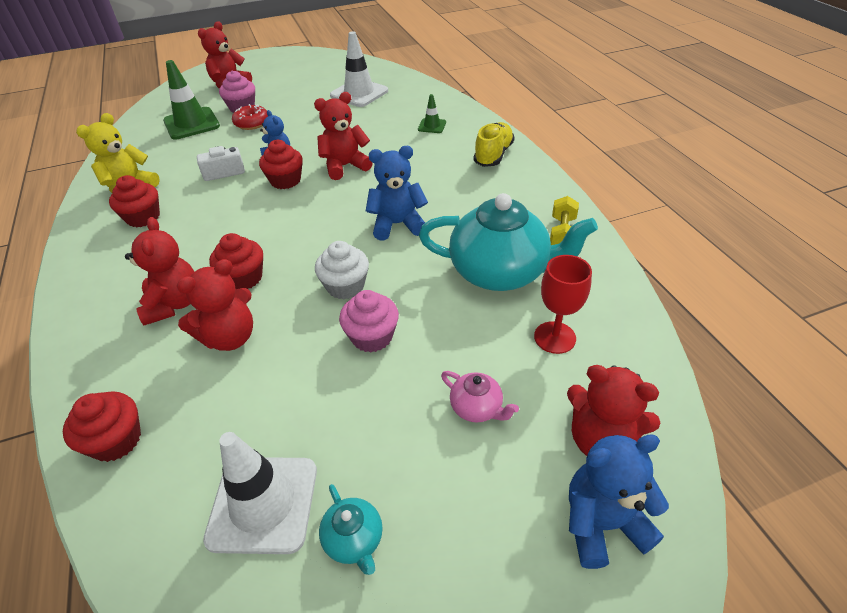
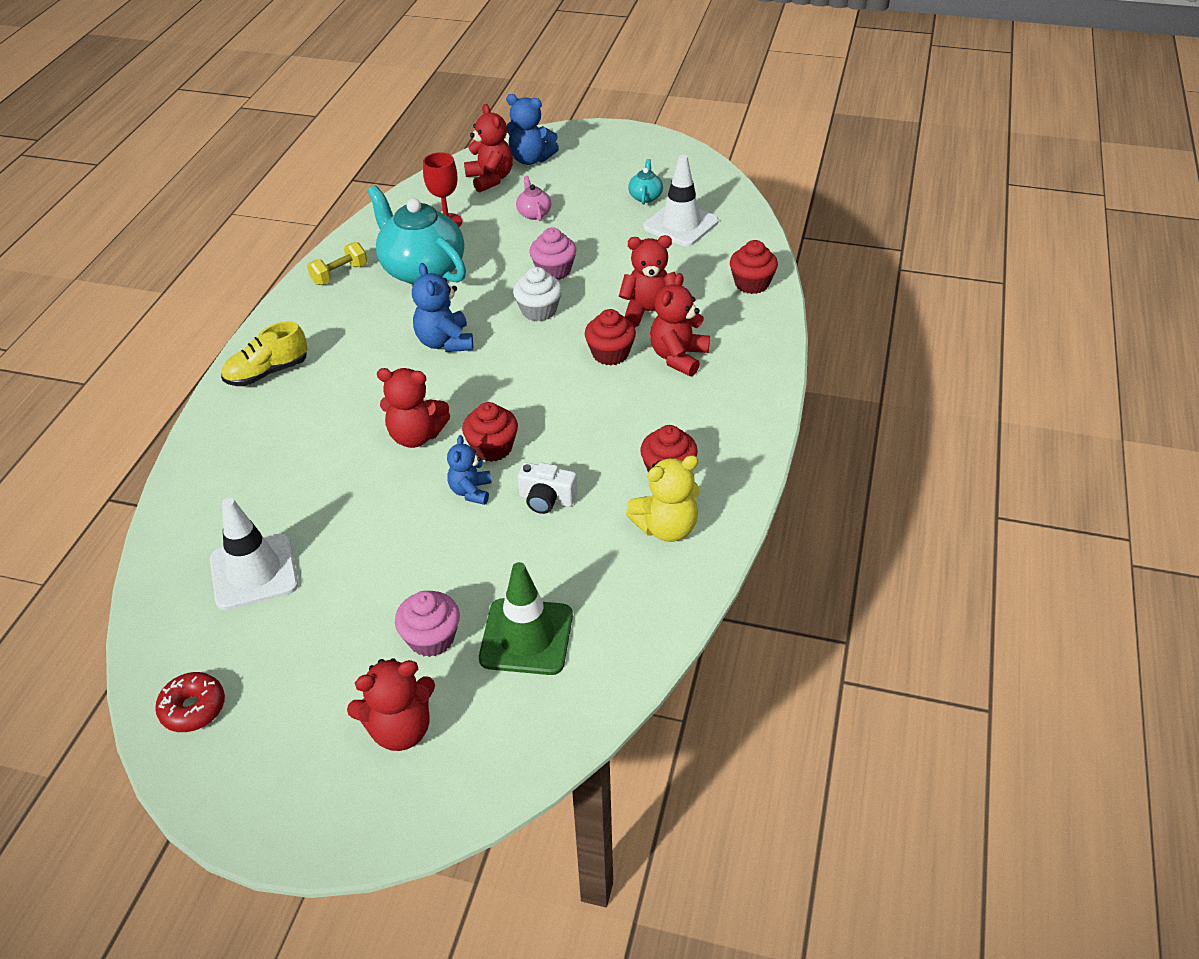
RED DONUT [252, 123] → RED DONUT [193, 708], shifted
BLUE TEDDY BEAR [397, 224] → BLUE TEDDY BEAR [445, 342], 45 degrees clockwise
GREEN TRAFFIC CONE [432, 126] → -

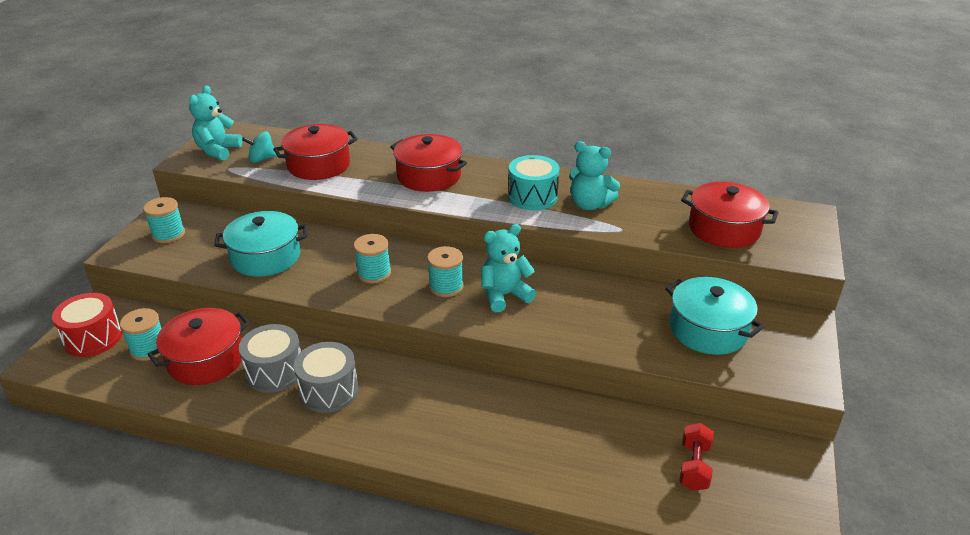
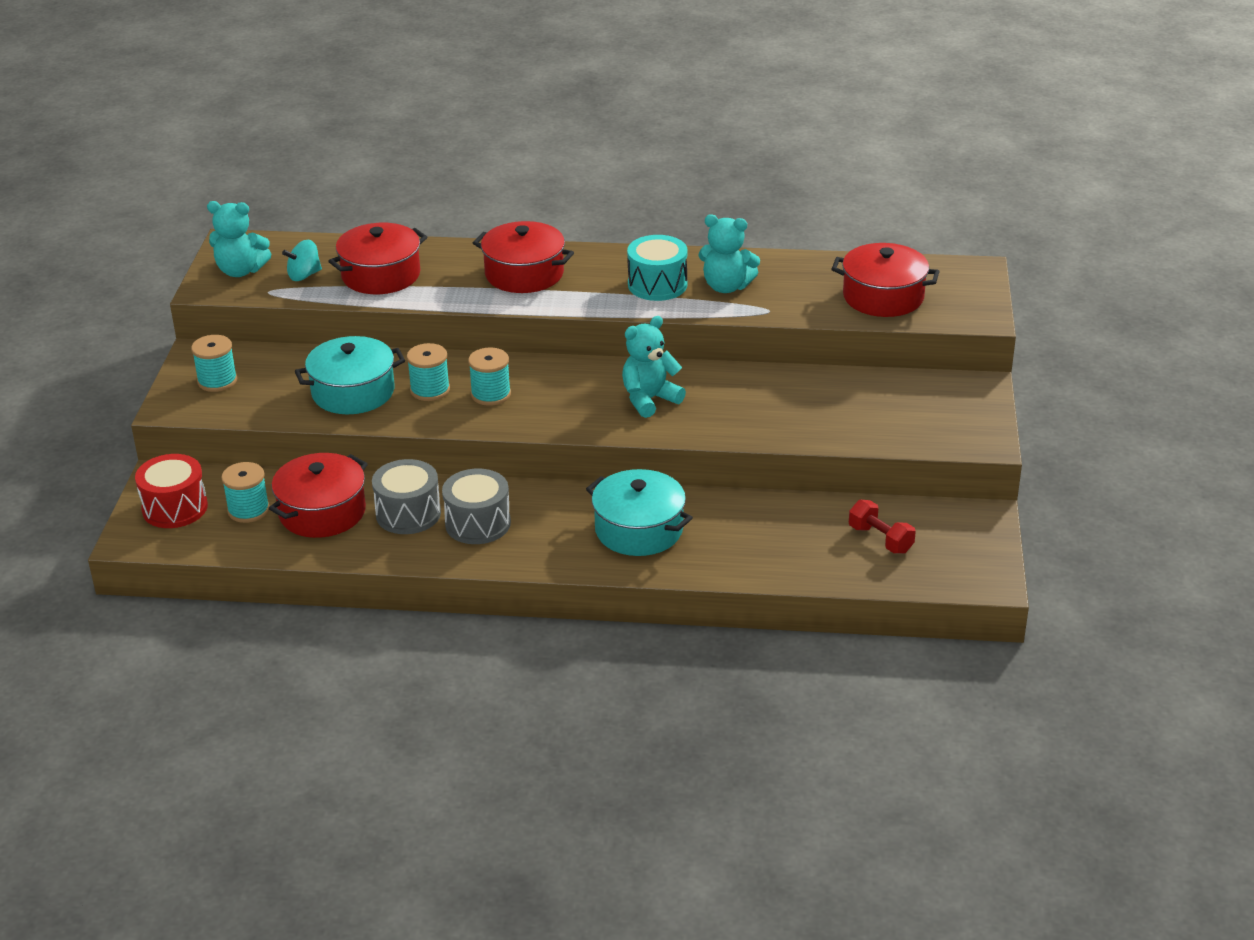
TURQUOISE TEDDY BEAR [218, 151] → TURQUOISE TEDDY BEAR [240, 271], 90 degrees counterclockwise
TURQUOISE SPOOL [446, 286] → TURQUOISE SPOOL [430, 390], shifted
TURQUOISE POT [708, 329] → TURQUOISE POT [639, 529], shifted
RED DUMBBELL [694, 466] → RED DUMBBELL [880, 539], 45 degrees counterclockwise

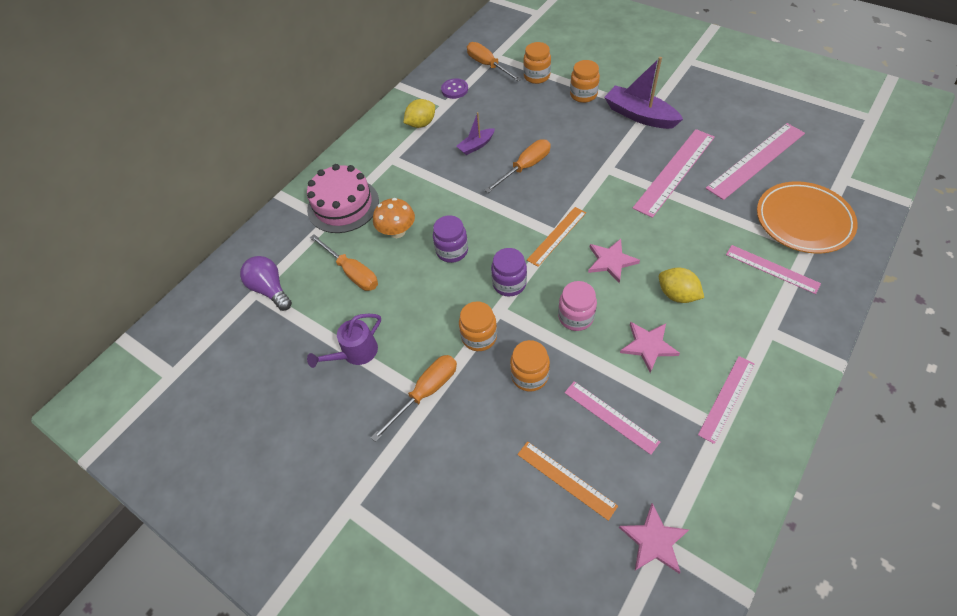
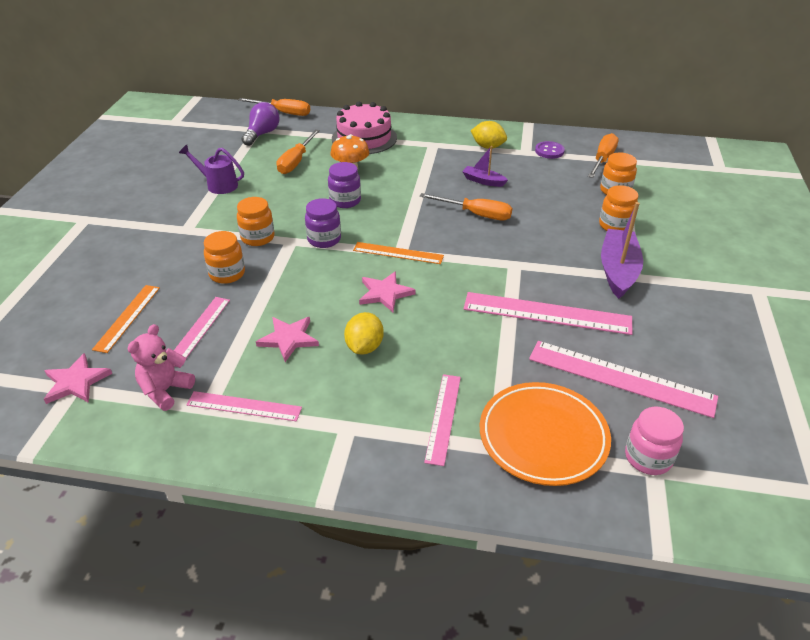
- → PINK TEDDY BEAR [165, 390]
ORANGE SCREWDRIVER [426, 392] → ORANGE SCREWDRIVER [283, 113], shifted
PINK JAR [576, 317] → PINK JAR [648, 457], shifted

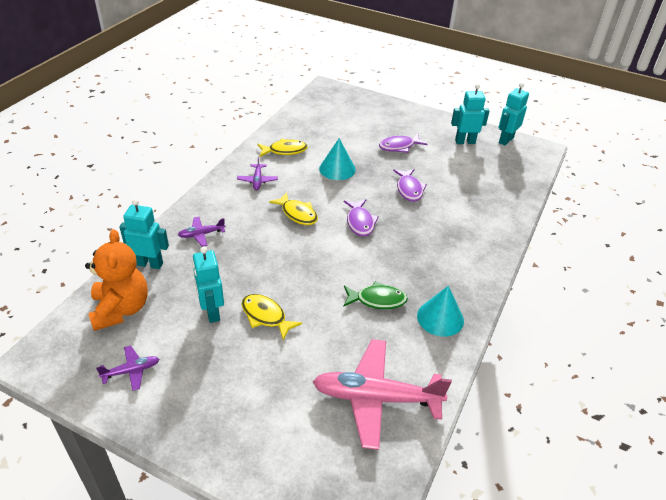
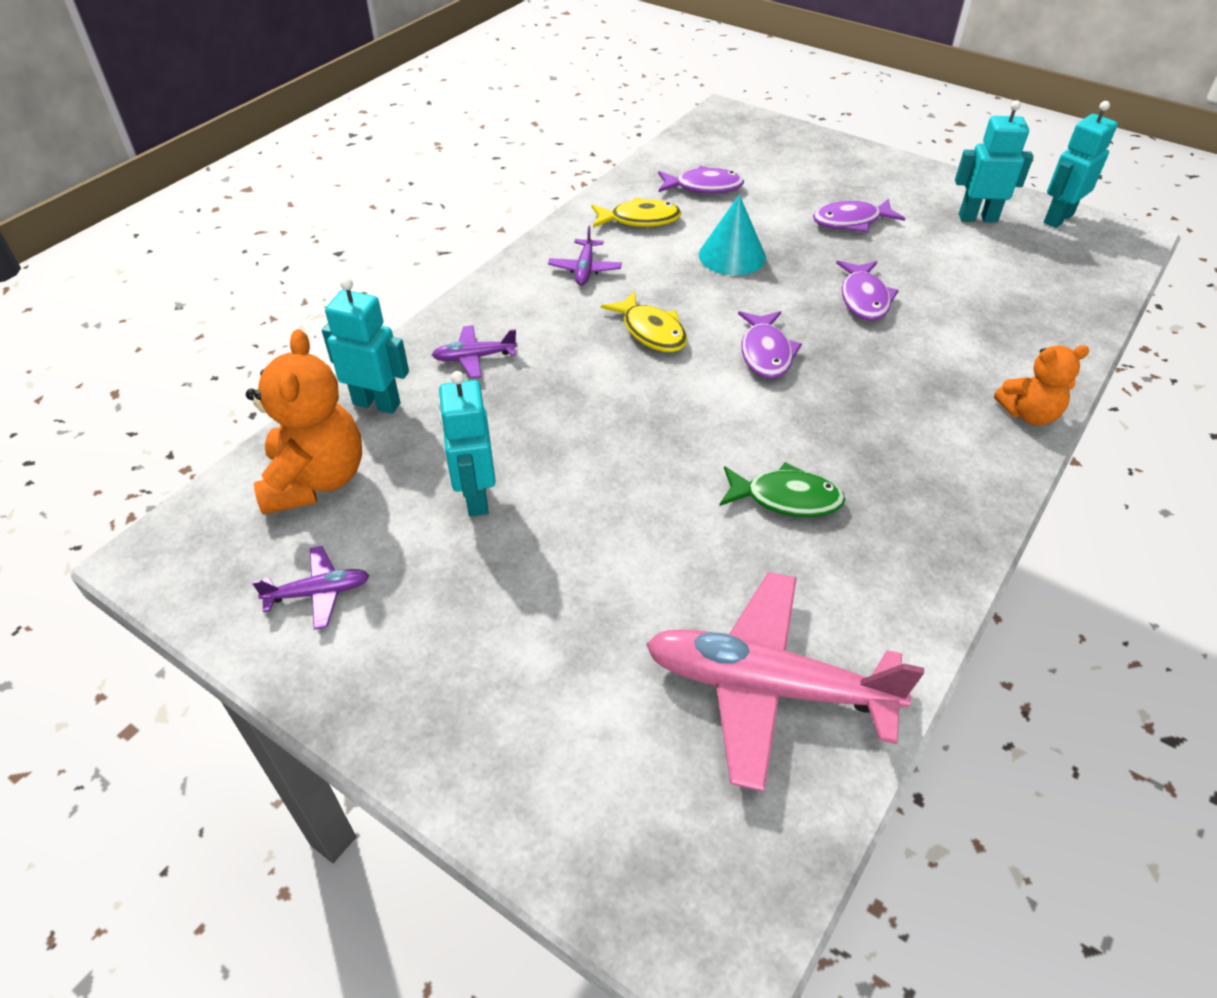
- → PURPLE FISH [703, 187]
- → ORANGE TEDDY BEAR [1029, 414]
YELLOW FISH [266, 316] → -
TURQUOISE CONE [440, 318] → -

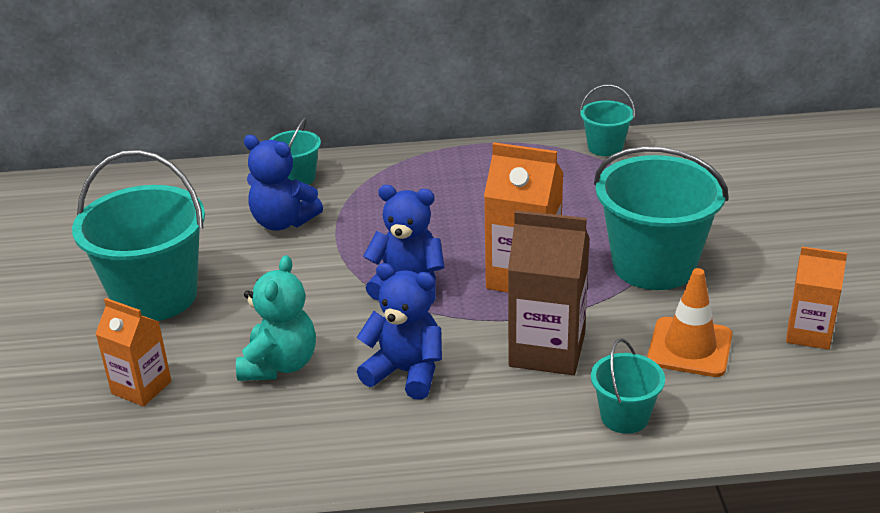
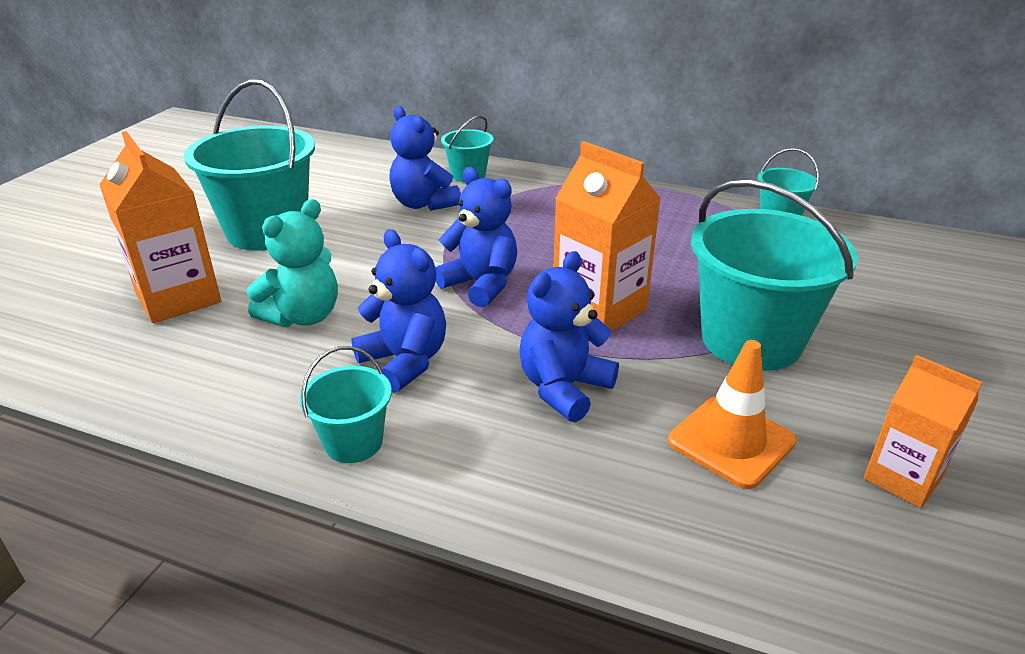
ORANGE CARTON [141, 387] → ORANGE CARTON [178, 298], x1.58
TURQUOISE BUCKET [624, 417] → TURQUOISE BUCKET [353, 442], shifted
BROWN CARTON [547, 350] → BLUE TEDDY BEAR [563, 388]

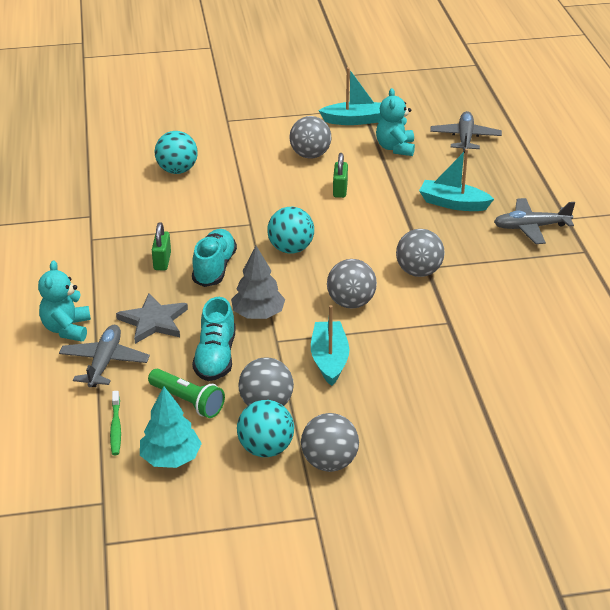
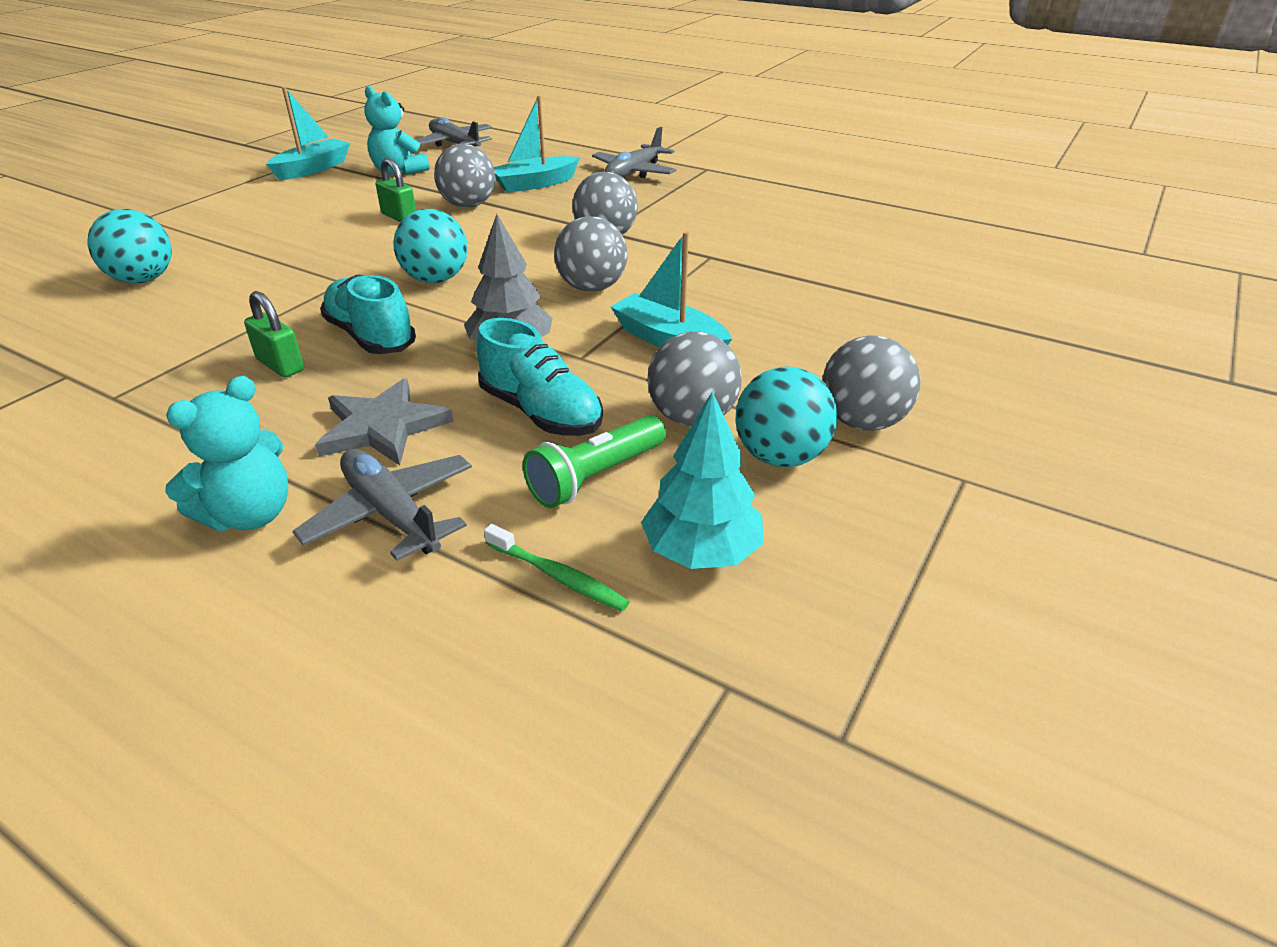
TURQUOISE TEDDY BEAR [67, 329] → TURQUOISE TEDDY BEAR [250, 515], 90 degrees counterclockwise
GREY BALL [310, 155] → GREY BALL [468, 205], shifted
GREEN FLASHLIGHT [187, 401] → GREEN FLASHLIGHT [596, 476], 150 degrees clockwise

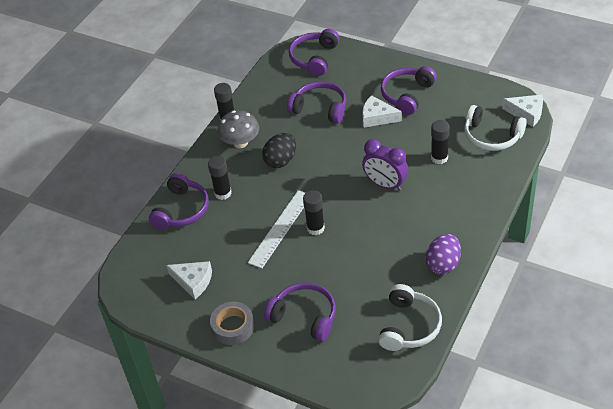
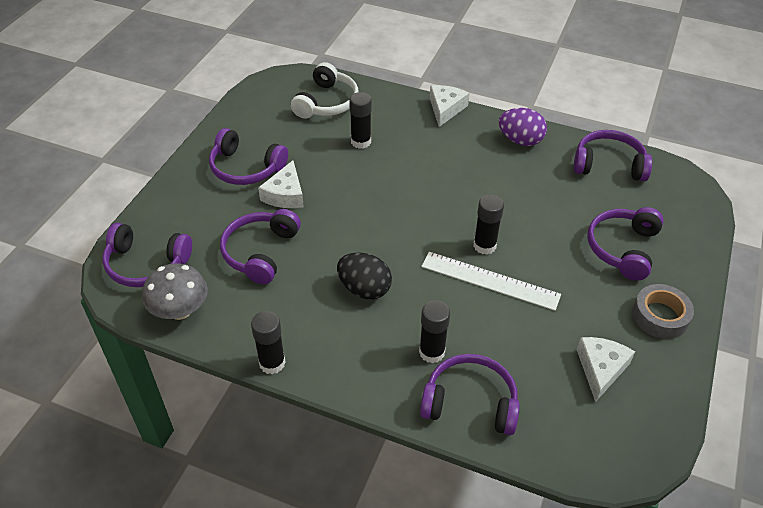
GREY MUSHROOM [240, 142] → GREY MUSHROOM [180, 310], shifted
WHITE CHEESE [526, 113] → WHITE CHEESE [446, 109], shifted
WHITE HEADPHONES [409, 326] → PURPLE HEADPHONES [608, 165]
PURPLE CLOCK [385, 184] → -

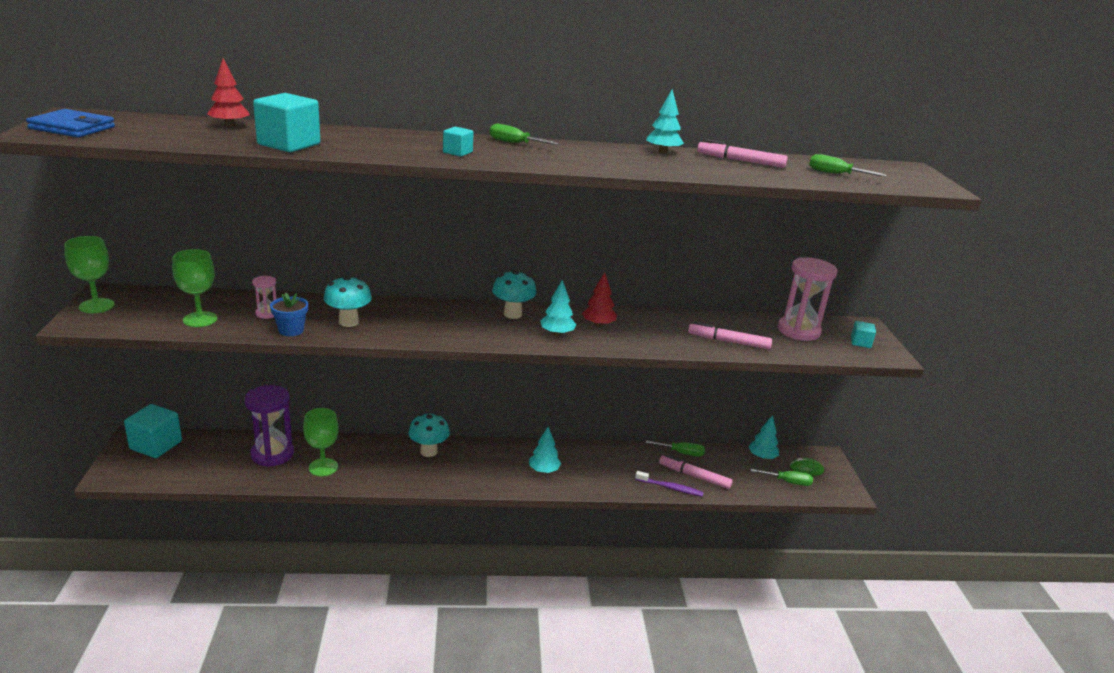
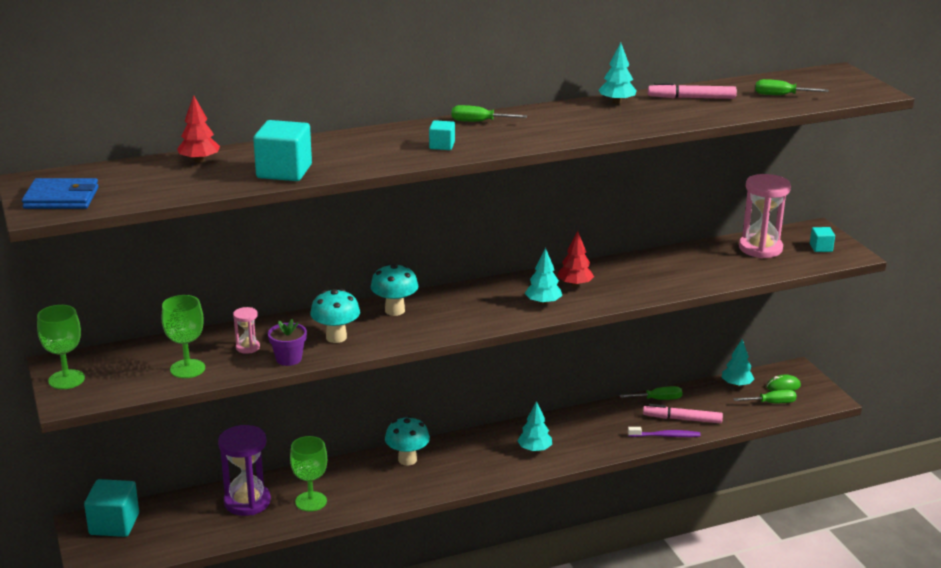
BLUE FLOWER POT [291, 330] → PURPLE FLOWER POT [289, 359]
TURQUOISE MUSHROOM [512, 314] → TURQUOISE MUSHROOM [394, 310], shifted
PINK MARKER [728, 341] → -

